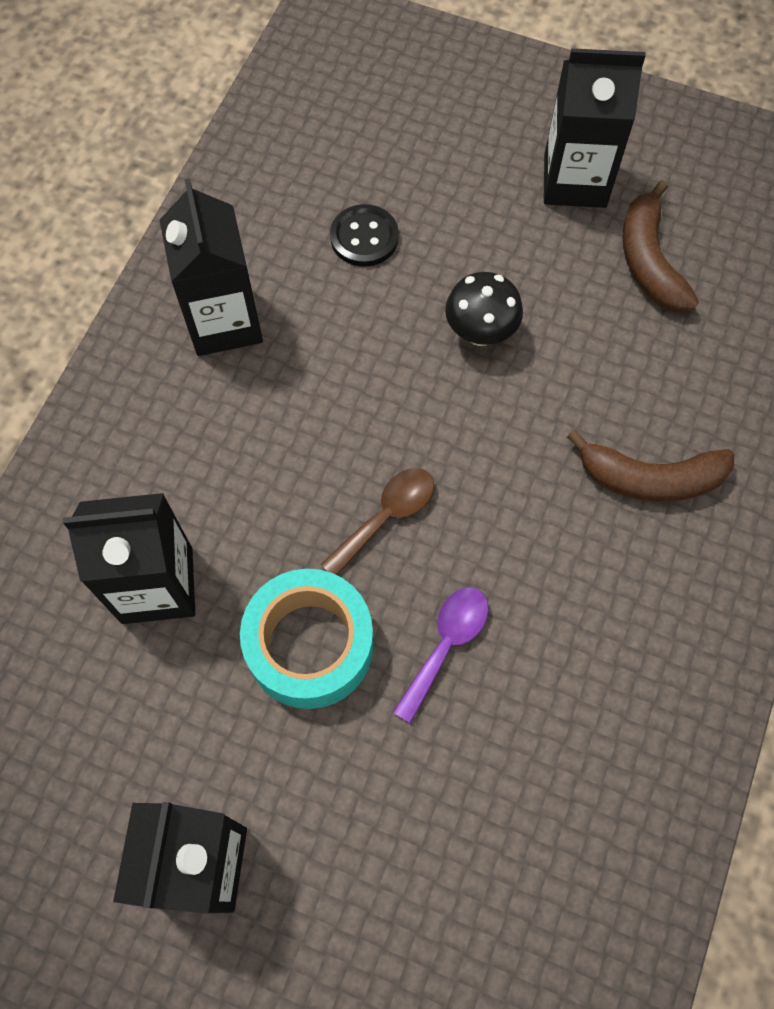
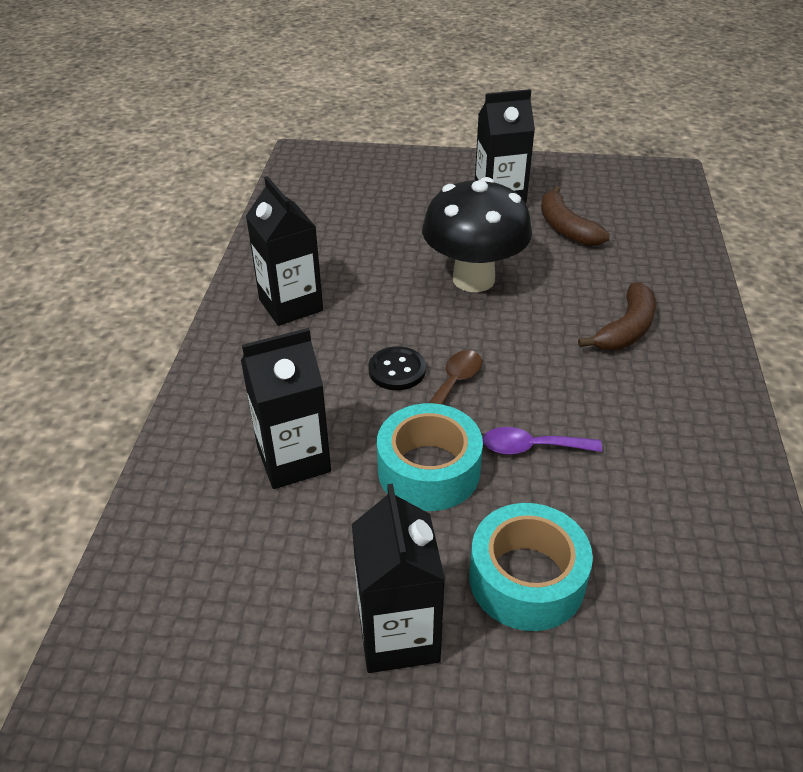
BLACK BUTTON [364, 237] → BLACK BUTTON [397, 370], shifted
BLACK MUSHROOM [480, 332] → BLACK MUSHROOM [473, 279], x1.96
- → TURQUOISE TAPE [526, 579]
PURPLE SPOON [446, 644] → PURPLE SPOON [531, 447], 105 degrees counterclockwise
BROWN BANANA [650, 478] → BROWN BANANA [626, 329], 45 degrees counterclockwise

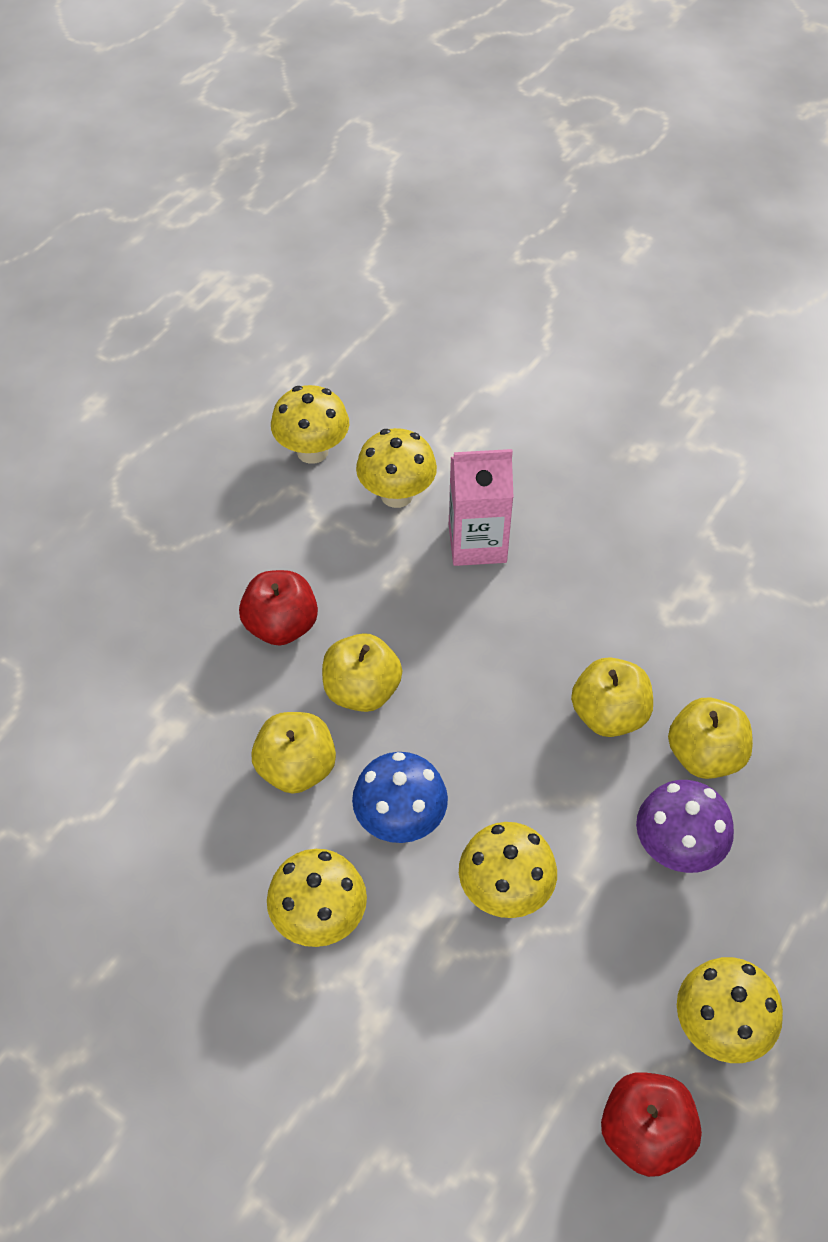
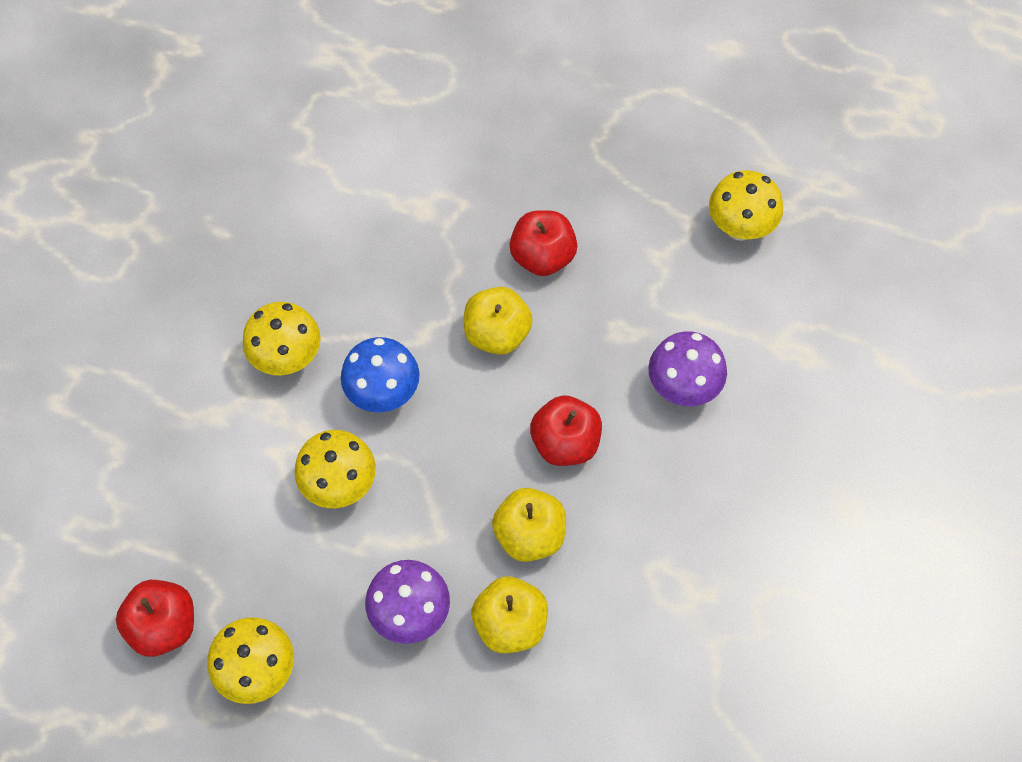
- → RED APPLE [565, 443]
PINK CARTON [477, 543] → PURPLE MUSHROOM [682, 387]
YELLOW APPLE [296, 769] → -
YELLOW MUSHROOM [396, 495] → -

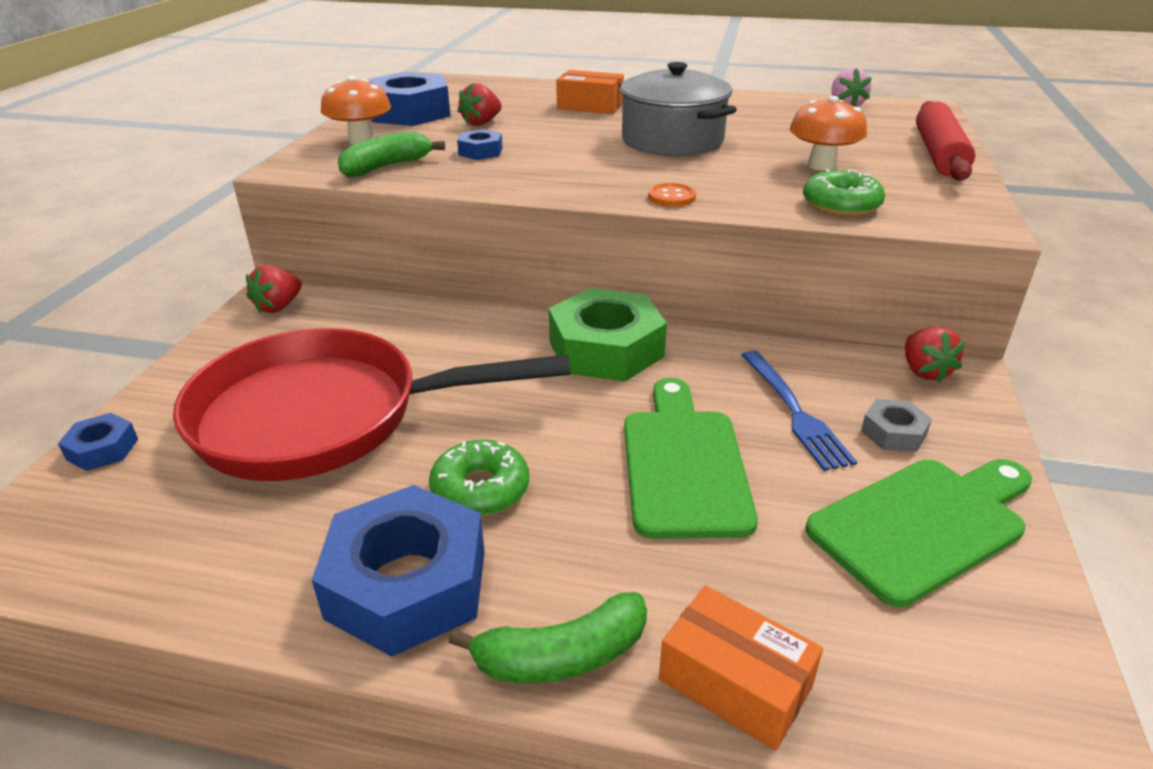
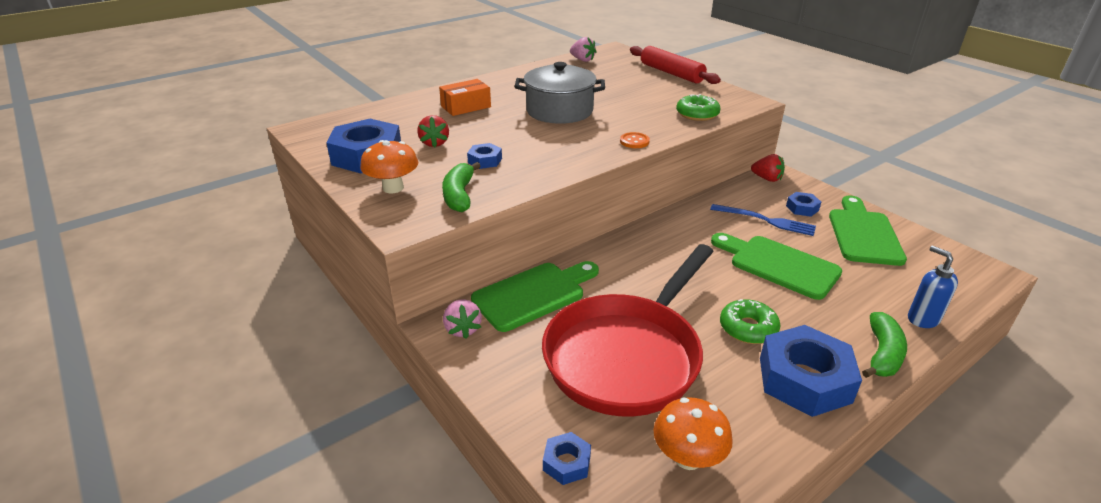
RED STRAWBERRY [278, 307] → PINK STRAWBERRY [462, 329]
- → GREEN CUTTING BOARD [533, 294]
ORANGE MUSHROOM [821, 165] → ORANGE MUSHROOM [688, 458], shifted
GREY NUT [893, 433] → BLUE NUT [802, 208]
ORANGE BOX [734, 683] → BLUE SOAP DISPENSER [922, 319]
GREEN NUT [606, 349] → -

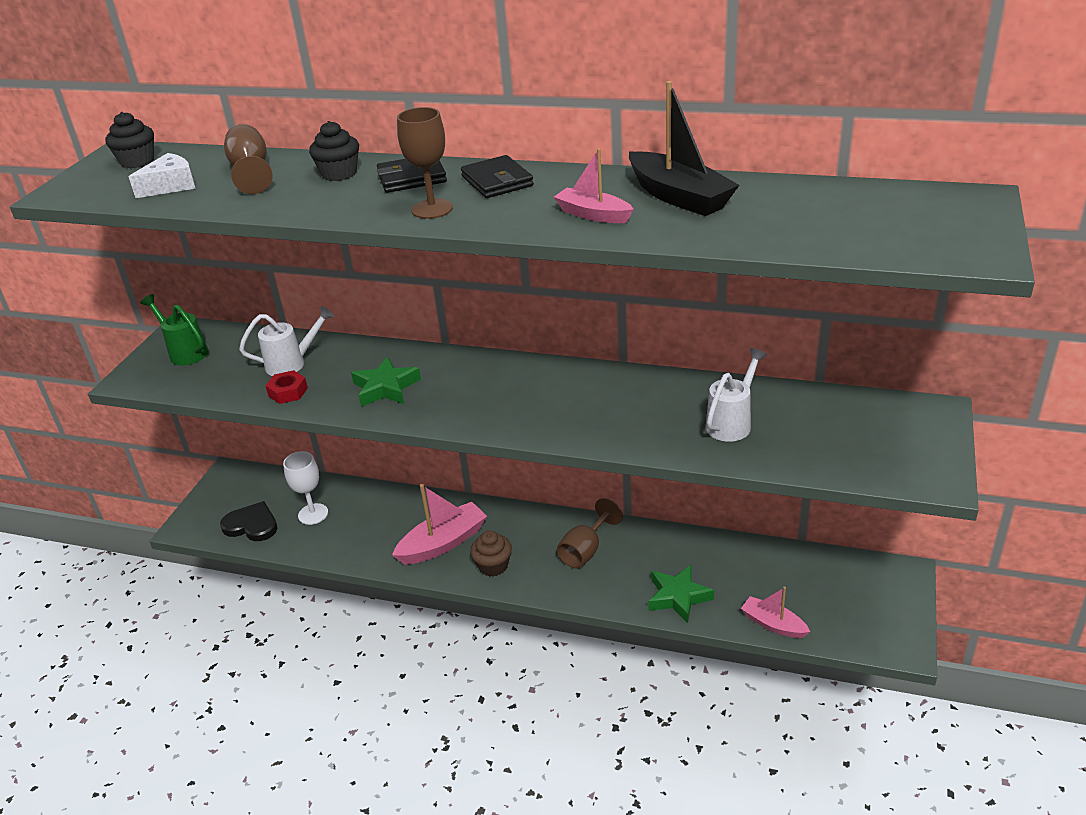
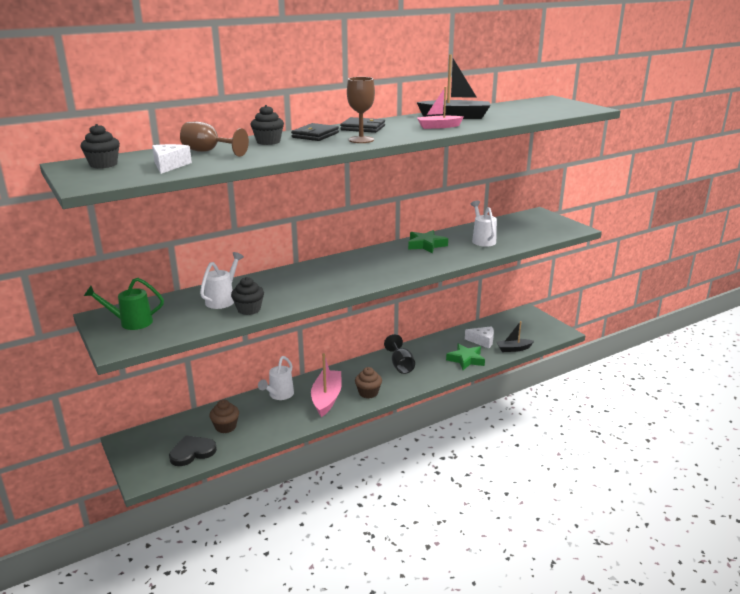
WHITE GOBLET [313, 514] → BROWN CUPCAKE [225, 427]
RED NUT [288, 392] → BLACK CUPCAKE [249, 309]
- → WHITE WATERING CAN [279, 395]
BROWN GOBLET [585, 550] → BLACK GOBLET [400, 365]
GREEN STAR [386, 388] → GREEN STAR [426, 245], shifted
- → WHITE CHEESE [482, 341]
PINK BOAT [773, 624] → BLACK BOAT [513, 349]

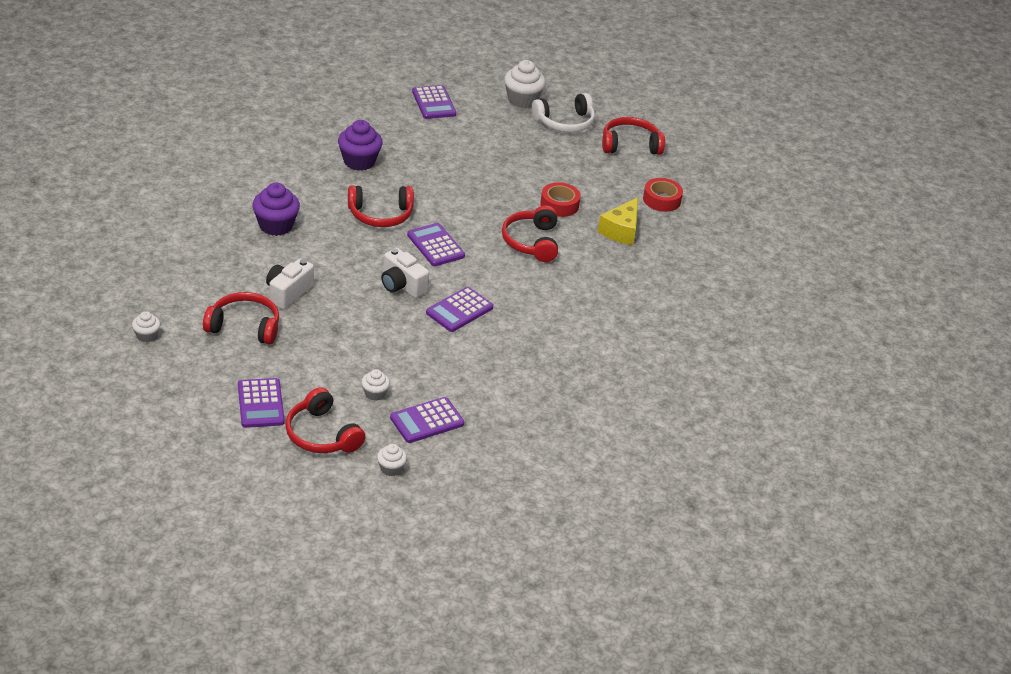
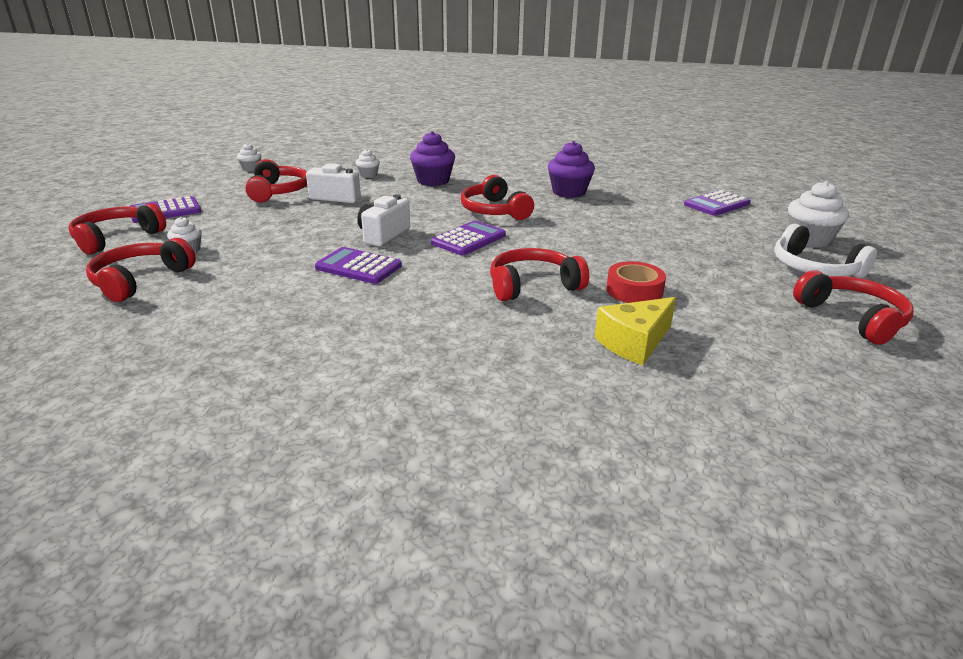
PURPLE CALCULATOR [427, 421] → RED HEADPHONES [140, 280]
WHITE CUPCAKE [391, 468] → WHITE CUPCAKE [368, 175], shifted
YELLOW CHEESE [621, 231] → YELLOW CHEESE [634, 343], 45 degrees counterclockwise
RED TAPE [661, 200] → -

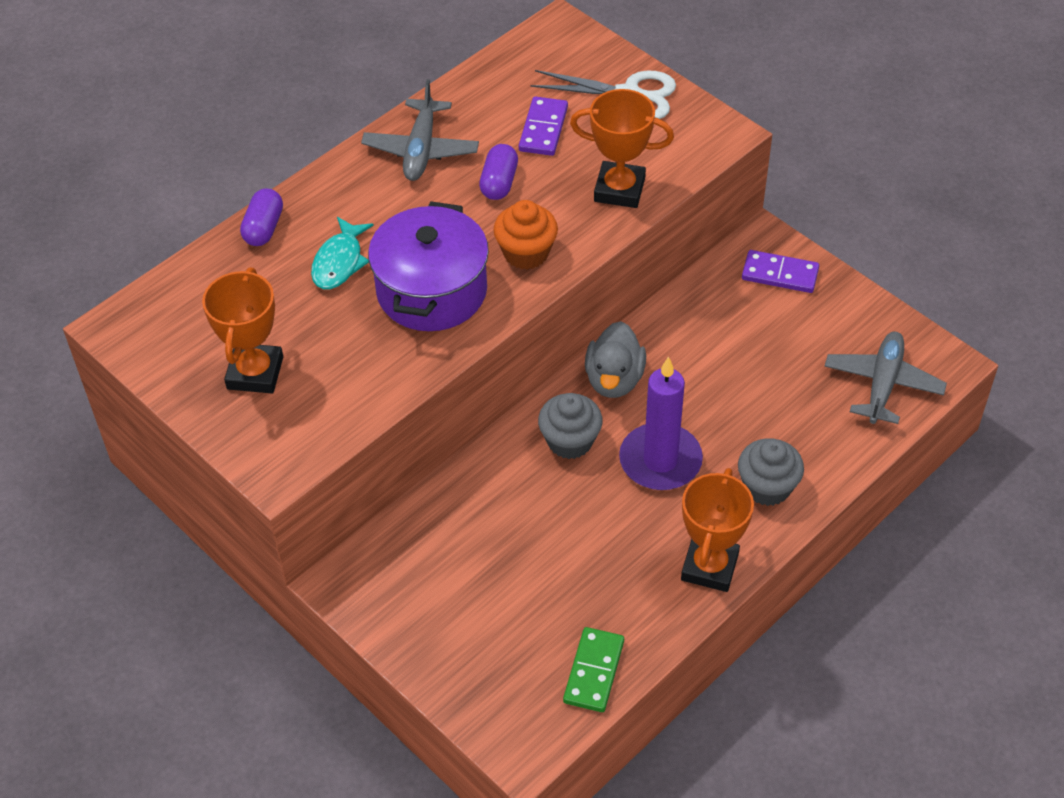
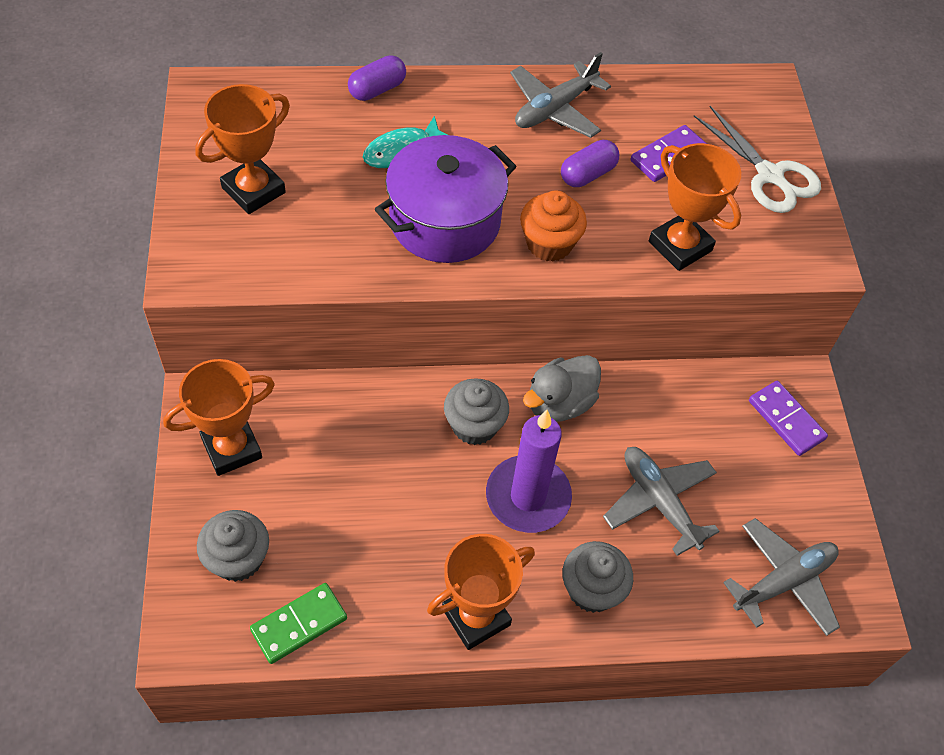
- → ORANGE TROPHY [232, 448]
- → GREY CUPCAKE [238, 559]
- → GREY PLANE [659, 502]

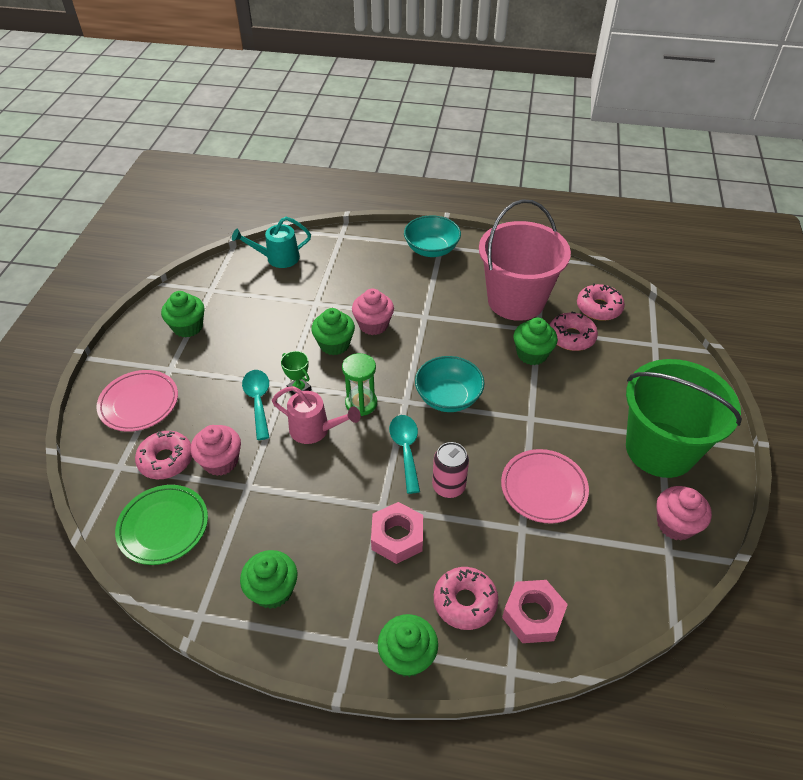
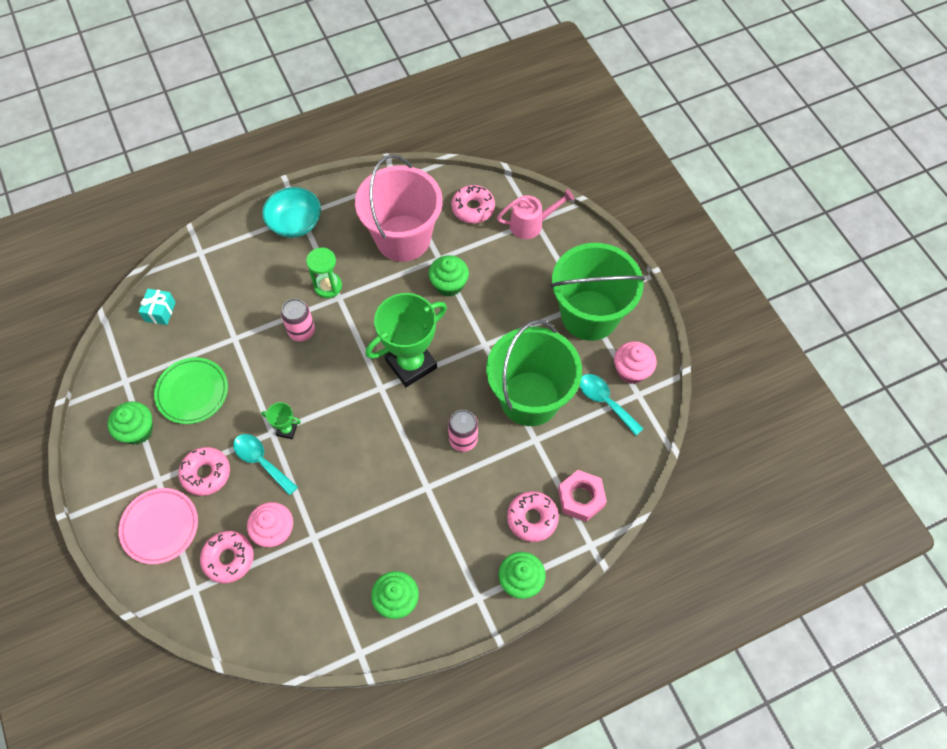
TURQUOISE WATERING CAN [277, 258] → TURQUOISE GIFT [160, 311]
GREEN PLATE [163, 527] → GREEN PLATE [192, 392], shifted
PINK DONUT [571, 337] → PINK DONUT [206, 473], shifted
PINK CUPCAKE [373, 325] → PINK CAN [302, 331]
GREEN HOURGLASS [361, 403] → GREEN HOURGLASS [328, 286], shifted
TURQUOISE BOWL [448, 397] → GREEN TROPHY [411, 364]
PINK PLATE [543, 488] → GREEN BUCKET [530, 398]
PINK WATERING CAN [315, 430] → PINK WATERING CAN [531, 224], shifted
TURQUOISE SPOON [405, 449] → TURQUOISE SPOON [605, 401], shifted
GREEN CUPCAKE [334, 344] → -
PINK NUT [397, 537] → -

